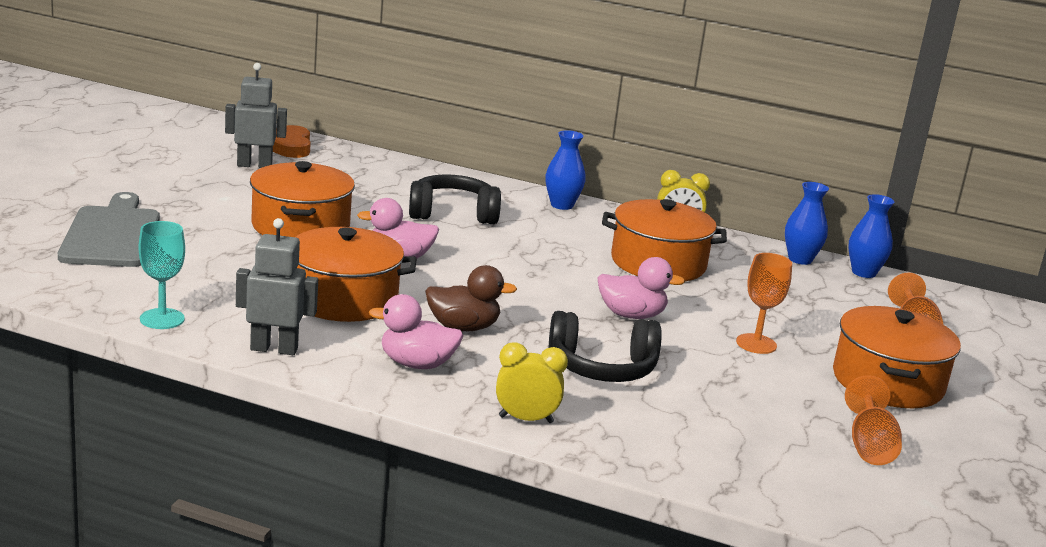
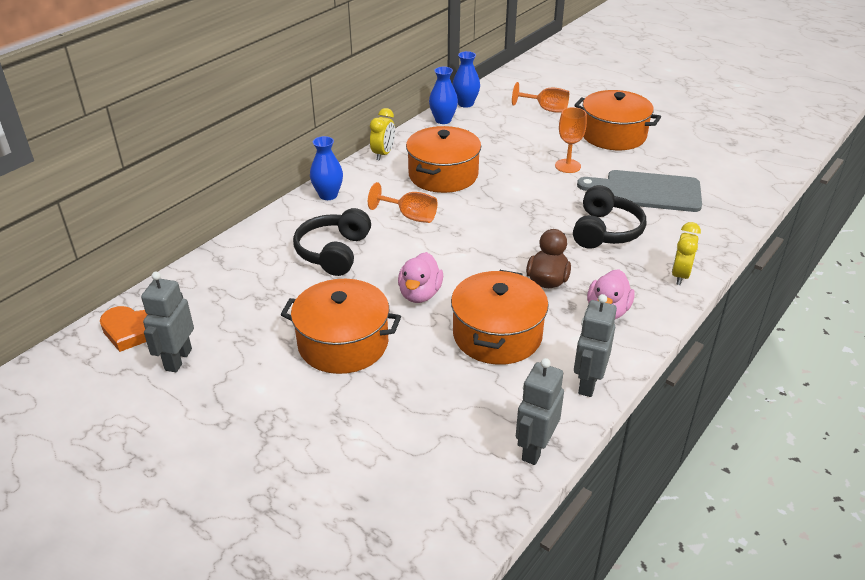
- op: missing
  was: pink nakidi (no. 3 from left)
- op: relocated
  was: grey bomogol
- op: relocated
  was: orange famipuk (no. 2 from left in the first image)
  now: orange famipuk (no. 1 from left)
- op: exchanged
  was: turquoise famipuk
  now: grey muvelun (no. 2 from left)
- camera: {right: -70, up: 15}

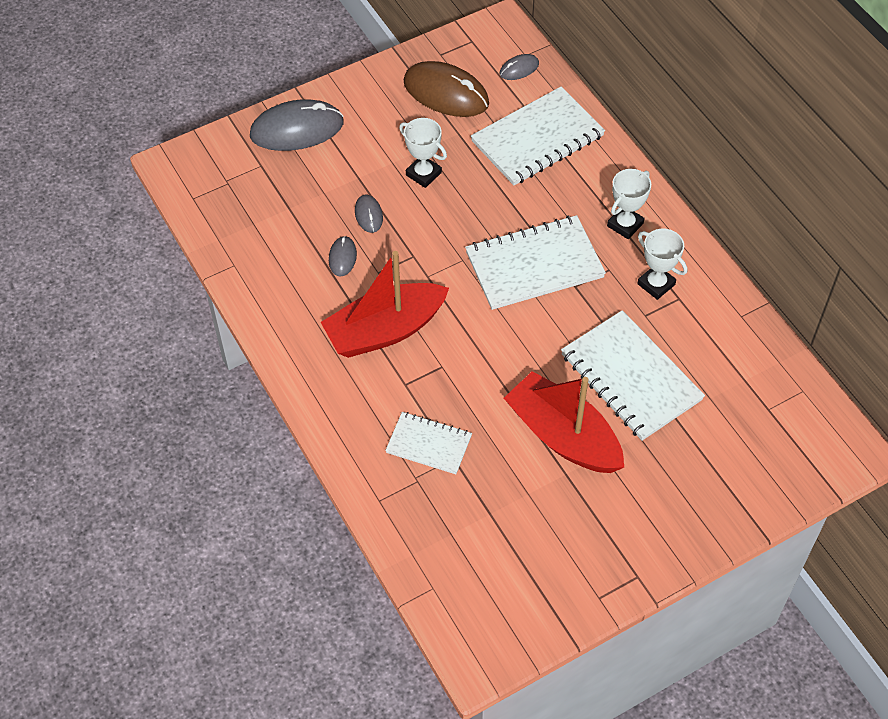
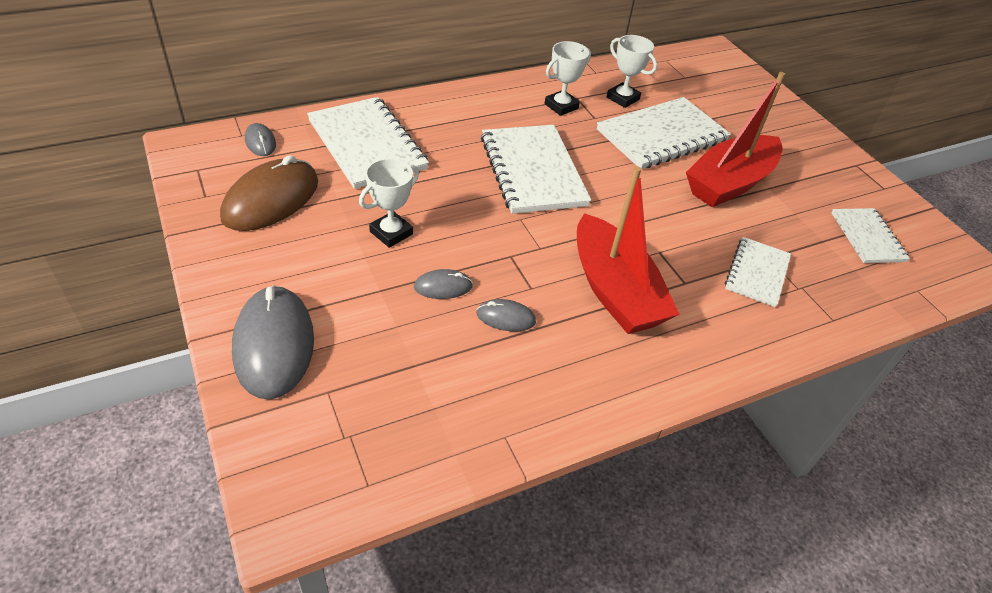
- op: appeared
  now: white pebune (no. 5 from left)
- op: relocated
  was: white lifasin (no. 2 from left in the first image)
  now: white lifasin (no. 3 from left)
- camera: {right: -90, up: -10}

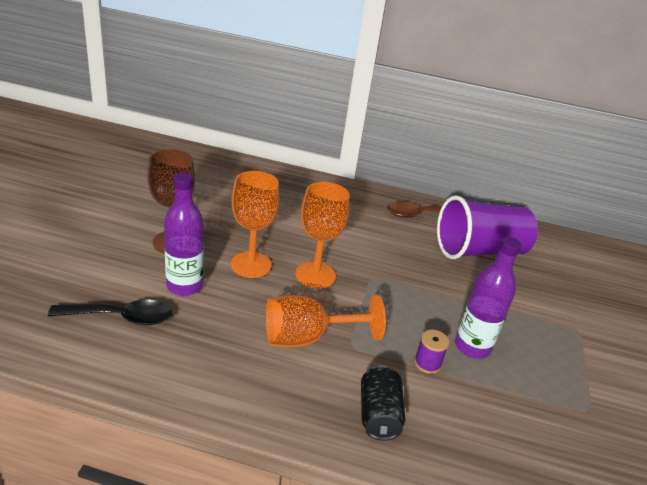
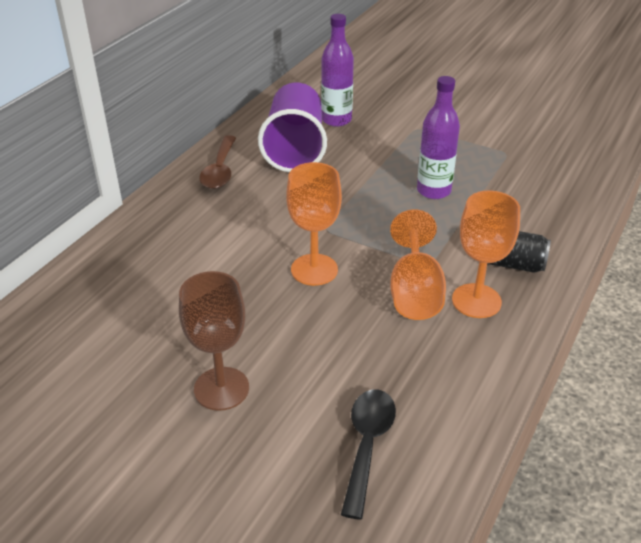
- op: missing
  was: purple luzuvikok
- op: relocated
  was: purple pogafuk (no. 1 from left)
- op: relocated
  was: orange famipuk (no. 1 from left in the first image)
  now: orange famipuk (no. 3 from left)
- camera: {right: -70, up: 5}

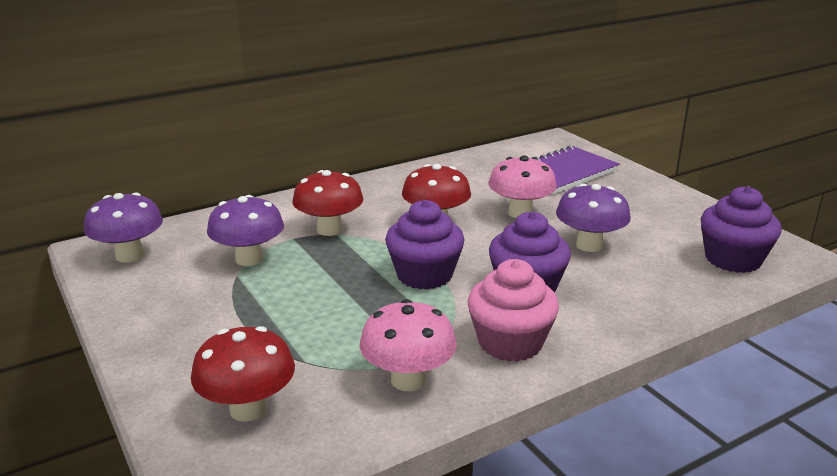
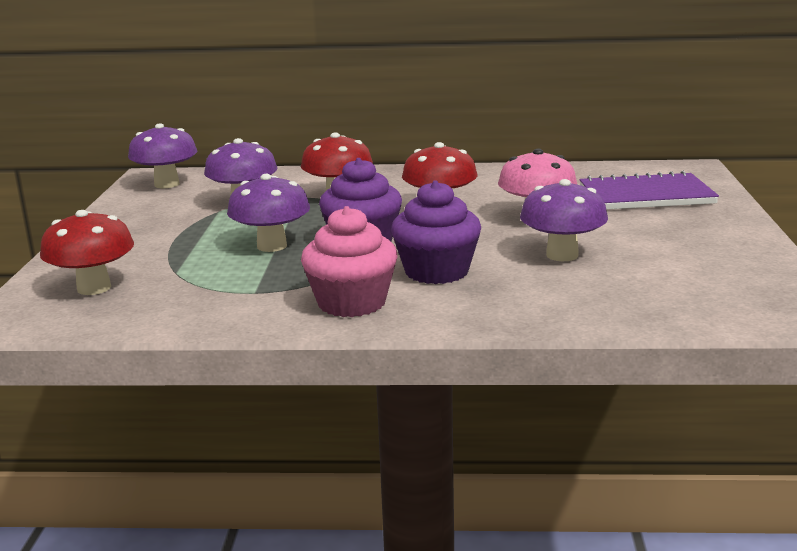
- op: missing
  was: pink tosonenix (no. 1 from left)
- op: missing
  was: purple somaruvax (no. 3 from left)
- op: appeared
  now: purple tosonenix (no. 3 from left)
- camera: {right: 35, up: -5}

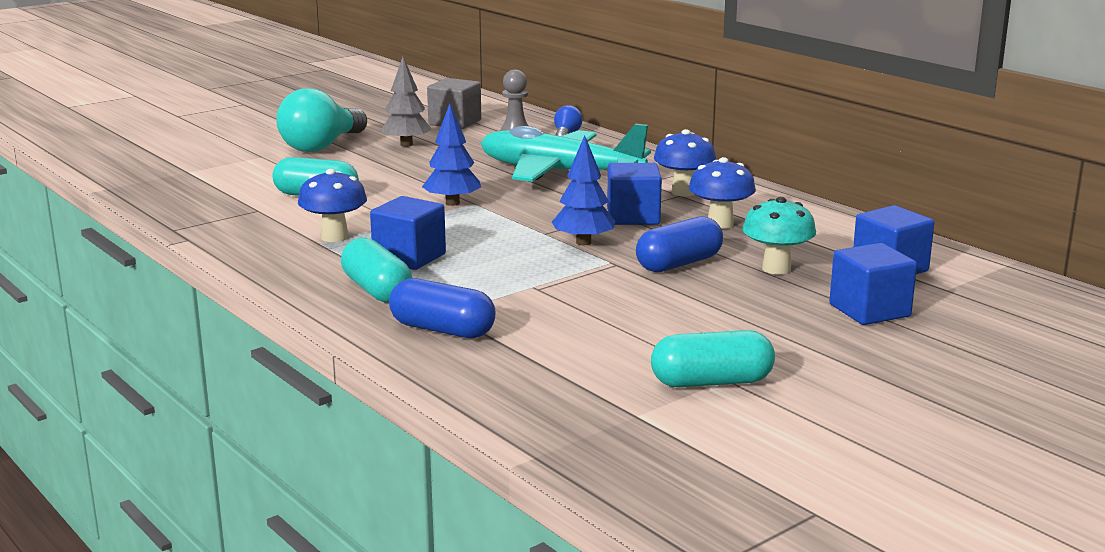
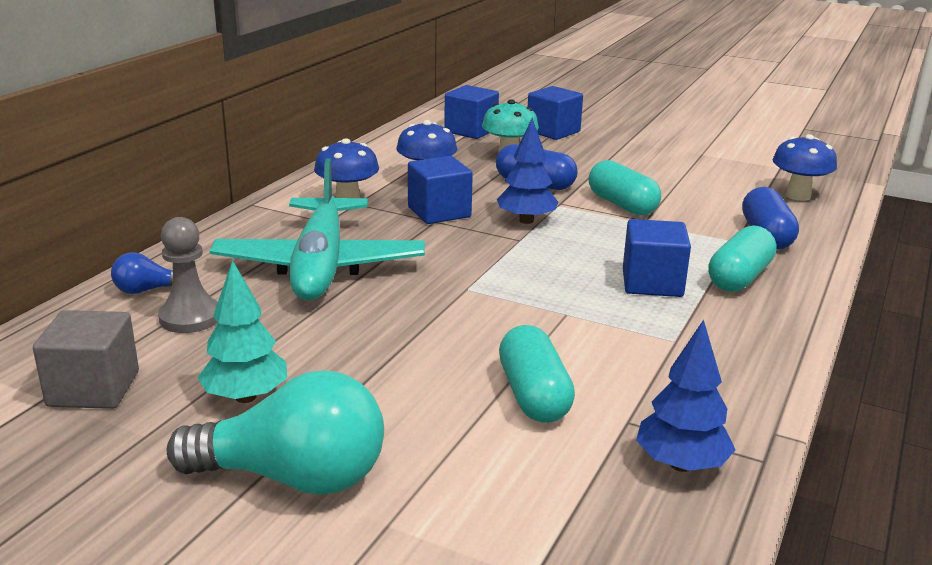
- op: relocated
  was: blue tosonenix (no. 1 from left in the first image)
  now: blue tosonenix (no. 3 from left)
- op: relocated
  was: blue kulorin (no. 1 from left in the first image)
  now: blue kulorin (no. 2 from left)
- op: relocated
  was: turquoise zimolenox (no. 3 from left in the first image)
  now: turquoise zimolenox (no. 2 from left)
- op: colour
  was: grey kulorin
  now: turquoise kulorin
- camera: {right: -115, up: 5}

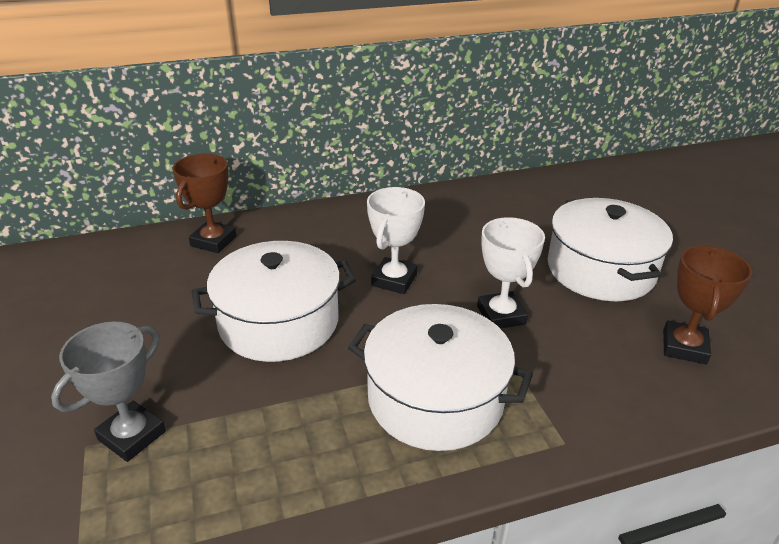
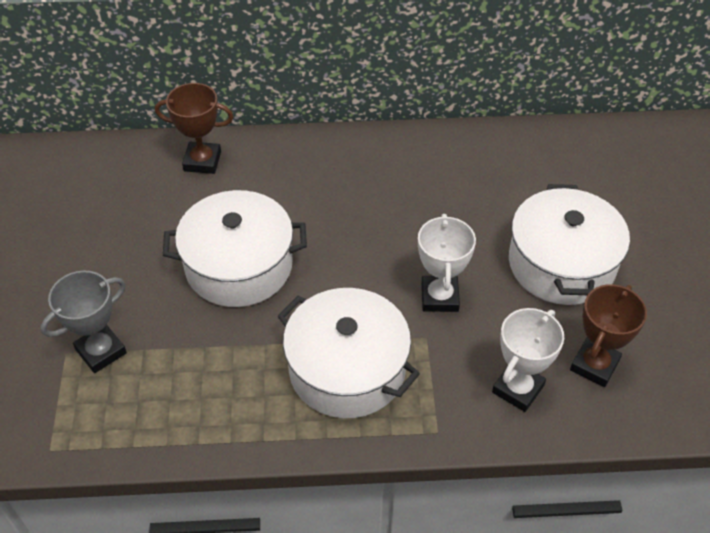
- op: relocated
  was: white lifasin (no. 1 from left in the first image)
  now: white lifasin (no. 2 from left)
- op: spun
  was: brown lifasin (no. 1 from left)
  clockwise: 60
- camera: {right: 15, up: 15}

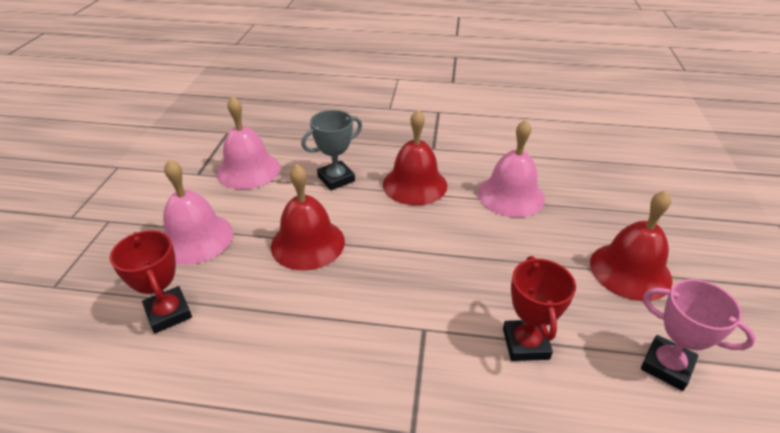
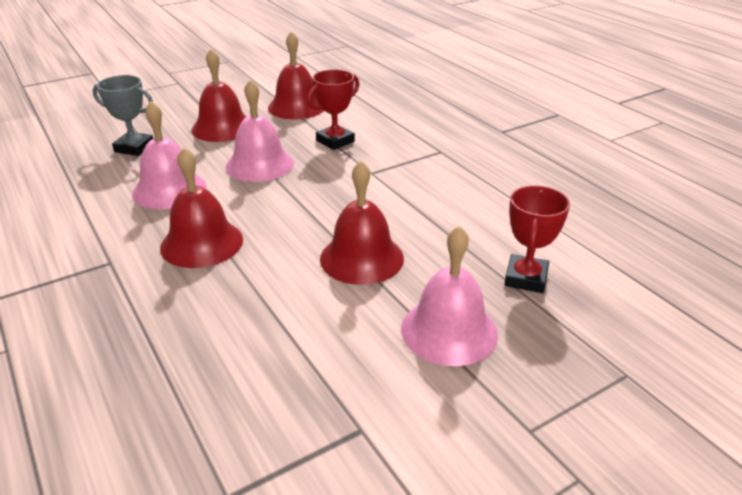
- op: relocated
  was: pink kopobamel (no. 2 from left)
- op: relocated
  was: grey lifasin
- op: exchanged
  was: pink lifasin
  now: red kopobamel (no. 3 from left)
- camera: {right: -130, up: -5}

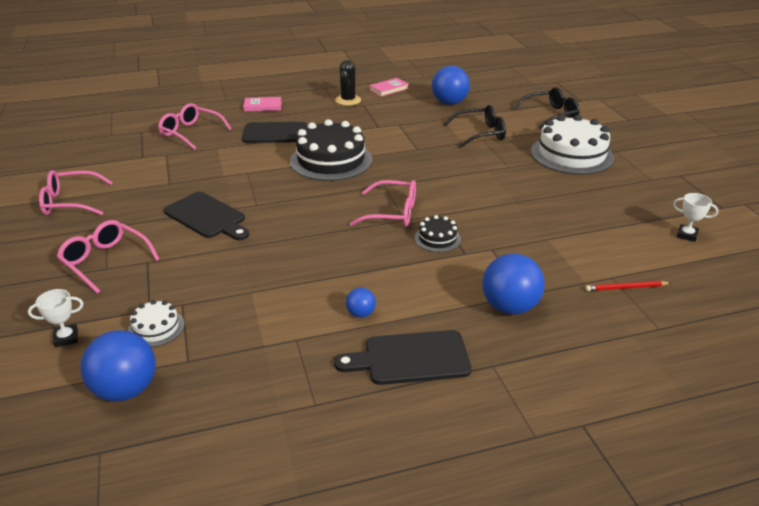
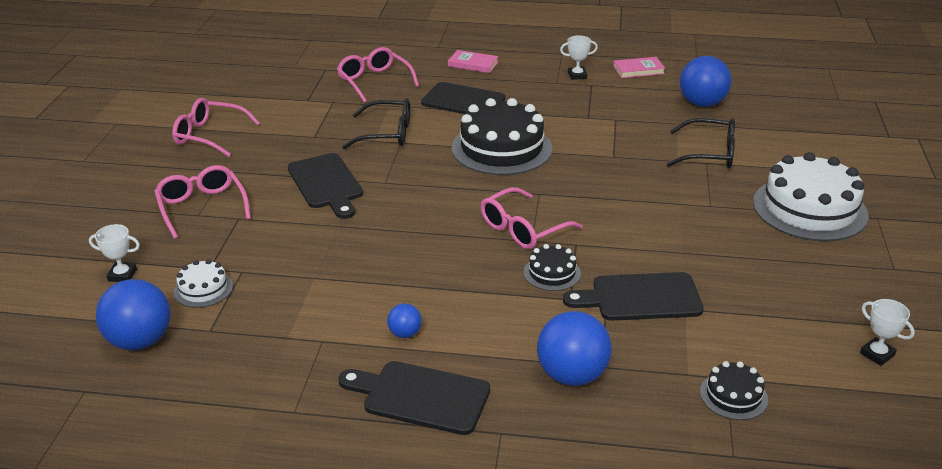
- op: appeared
  now: black bomogol (no. 4 from left)
- op: relocated
  was: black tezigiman (no. 2 from left in the first image)
  now: black tezigiman (no. 1 from left)
- op: exchanged
  was: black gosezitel
  now: white lifasin (no. 2 from left)
- op: exchanged
  was: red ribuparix
  now: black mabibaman (no. 3 from left)
- op: spun
  was: pink tezigiman (no. 4 from left)
  clockwise: 105
- camera: {right: 25, up: 0}

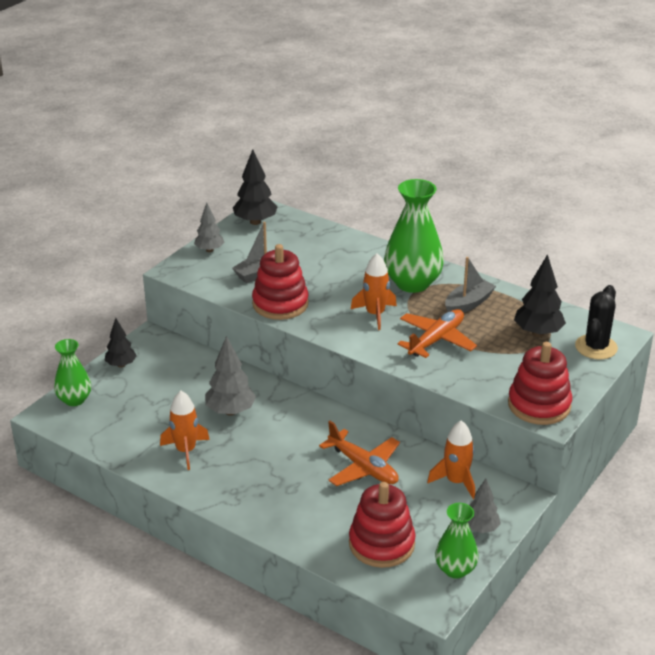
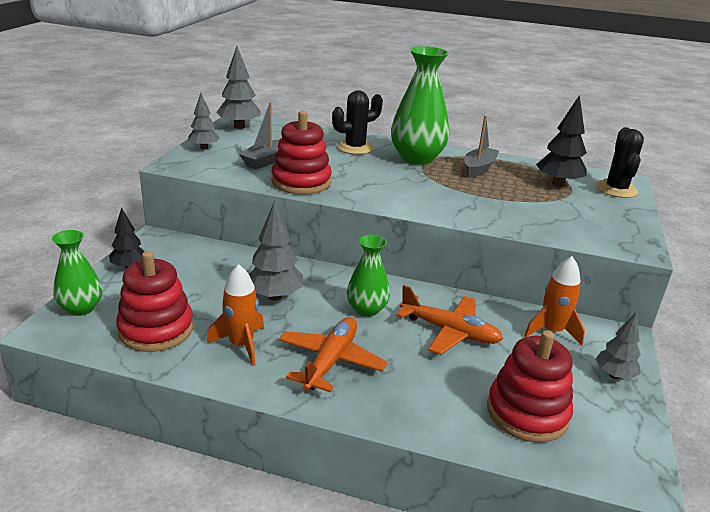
- op: missing
  was: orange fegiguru (no. 2 from left)
- op: appeared
  now: black gosezitel (no. 1 from left)
- op: relocated
  was: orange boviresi (no. 2 from left in the first image)
  now: orange boviresi (no. 1 from left)
- op: relocated
  was: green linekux (no. 3 from left in the first image)
  now: green linekux (no. 2 from left)
- op: relocated
  was: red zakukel (no. 3 from left in the first image)
  now: red zakukel (no. 1 from left)
- op: colour
  was: black kulorin (no. 2 from left)
  now: grey kulorin (no. 2 from left)
- camera: {right: -20, up: -5}

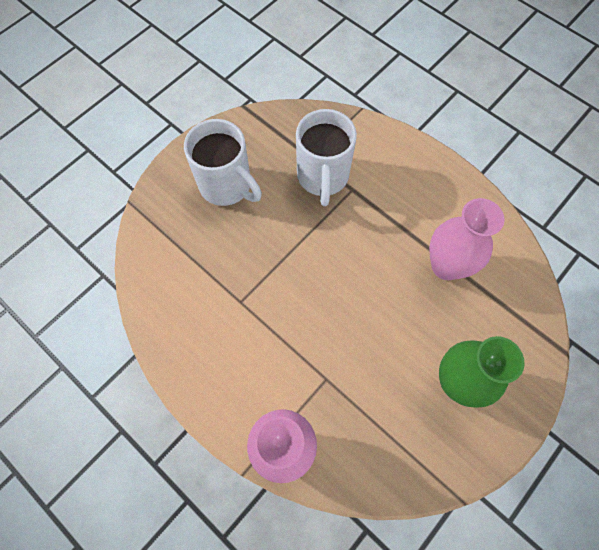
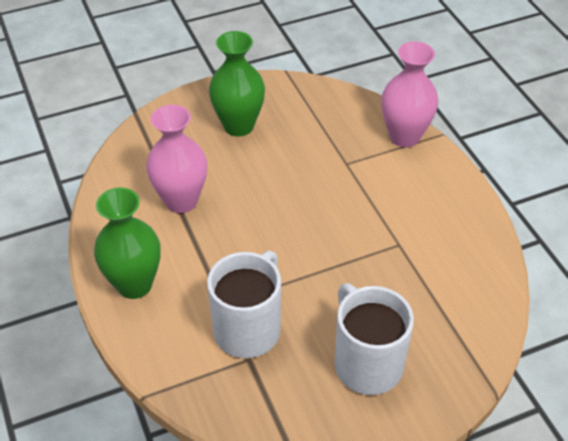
- op: appeared
  now: green linekux (no. 1 from left)
- camera: {right: -155, up: -20}

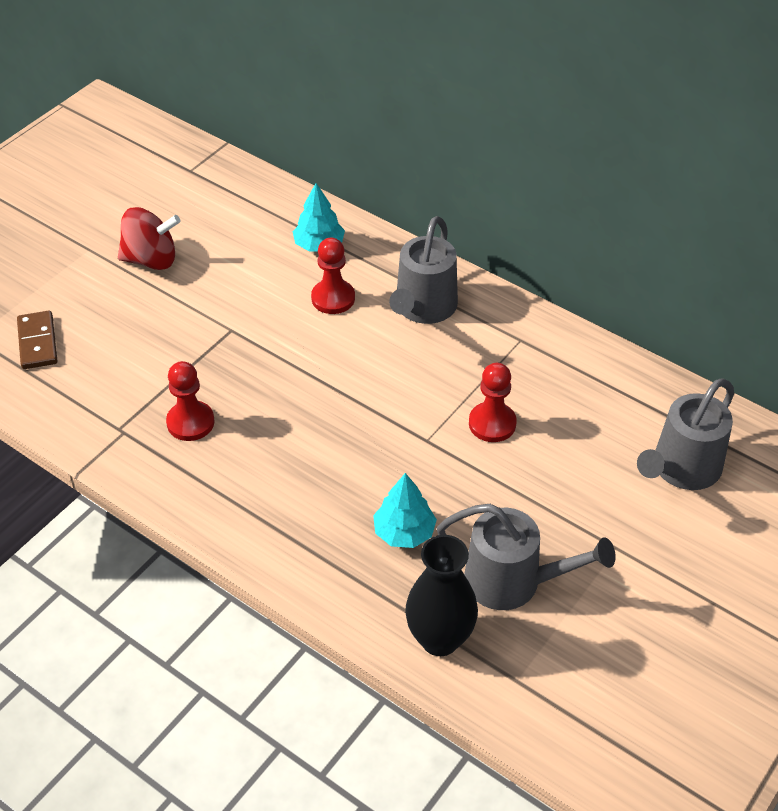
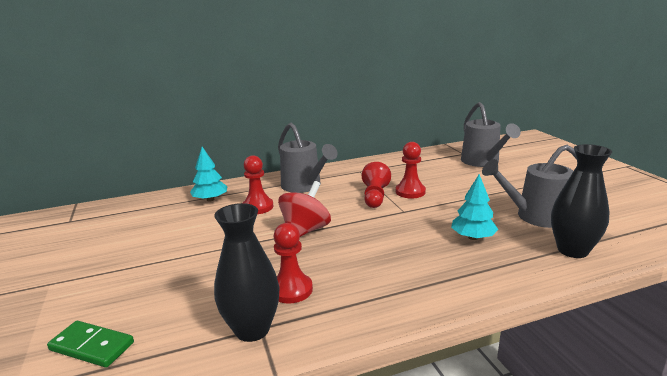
- op: appeared
  now: black linekux (no. 1 from left)
- op: appeared
  now: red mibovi (no. 3 from left)
- op: relocated
  was: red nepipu
- op: colour
  was: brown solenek
  now: green solenek
- op: spun
  was: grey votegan (no. 2 from left in the first image)
  clockwise: -150
- camera: {right: -55, up: -25}

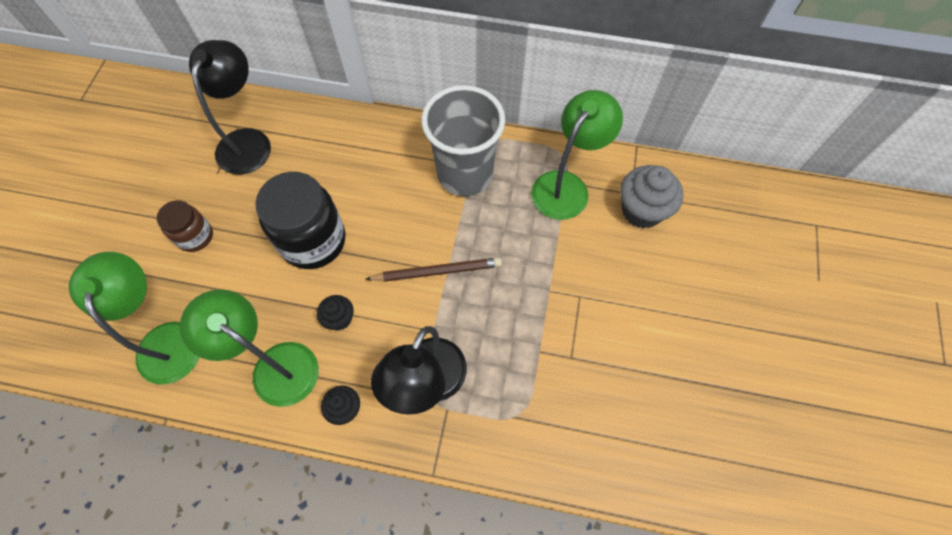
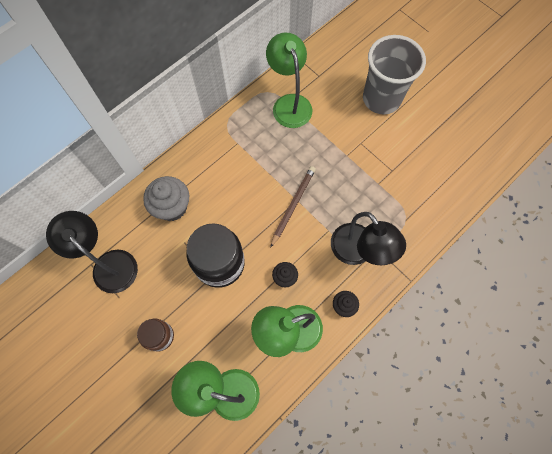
- op: relocated
  was: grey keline
- op: relocated
  was: grey somaruvax
- camera: {right: -55, up: 5}

